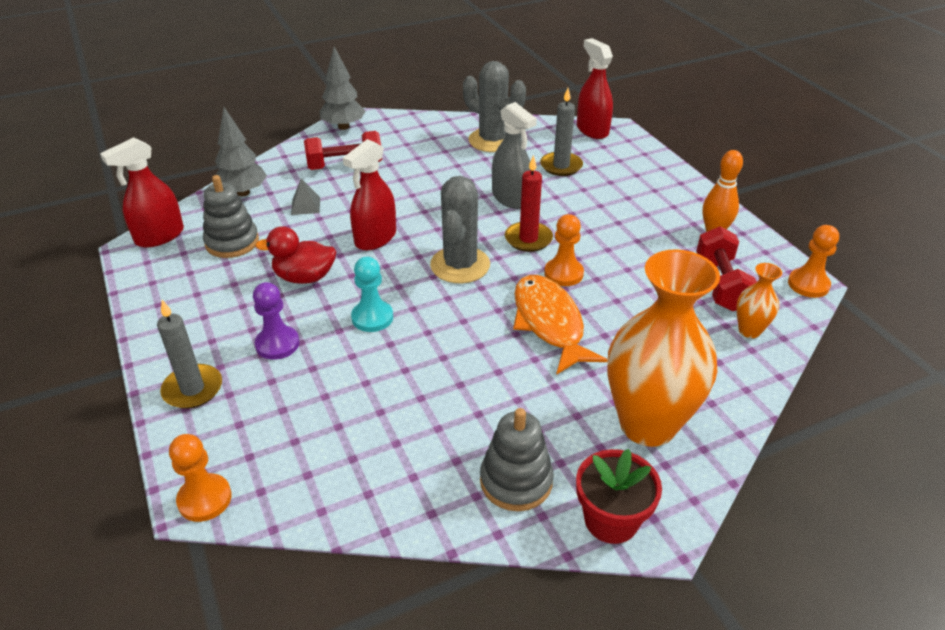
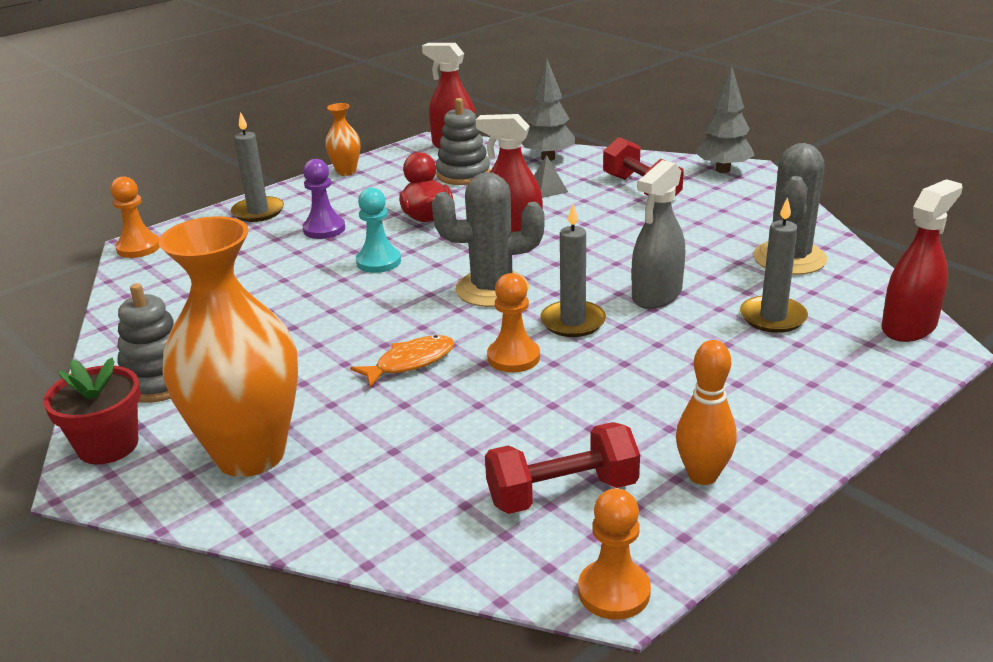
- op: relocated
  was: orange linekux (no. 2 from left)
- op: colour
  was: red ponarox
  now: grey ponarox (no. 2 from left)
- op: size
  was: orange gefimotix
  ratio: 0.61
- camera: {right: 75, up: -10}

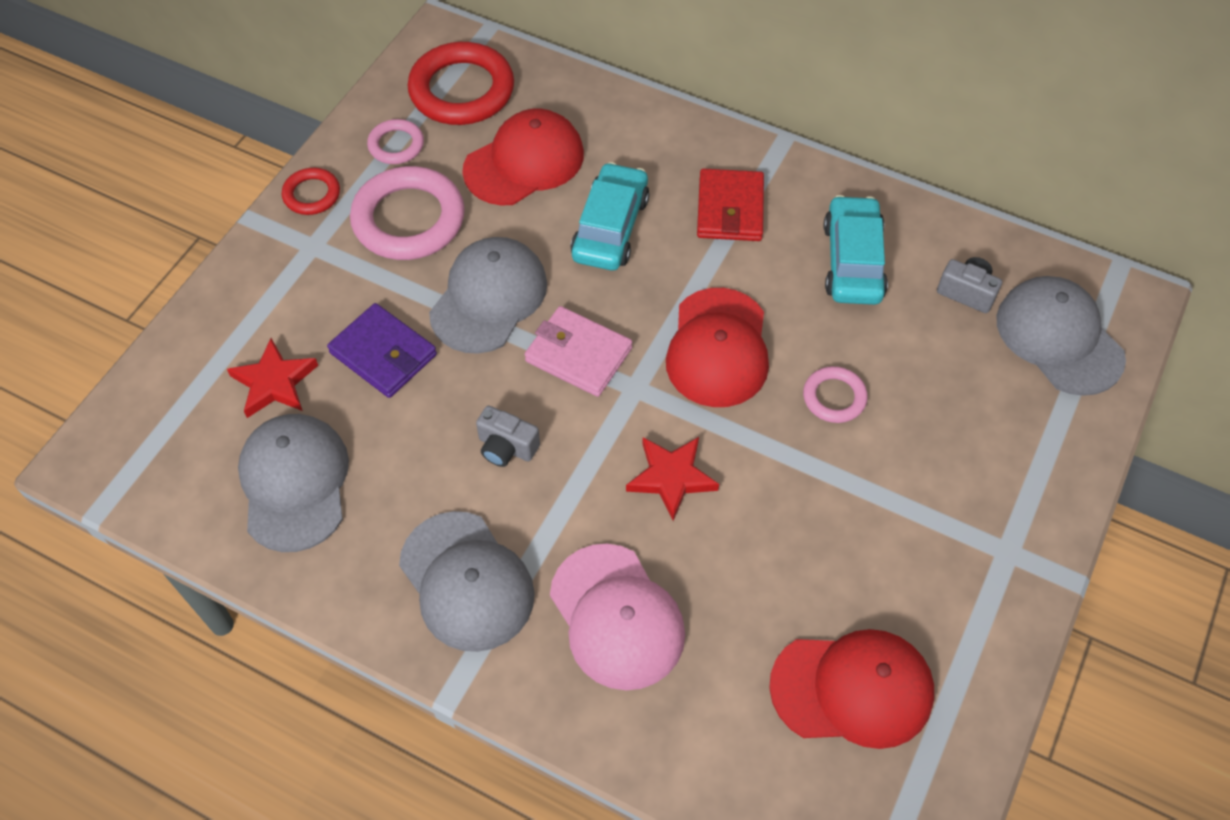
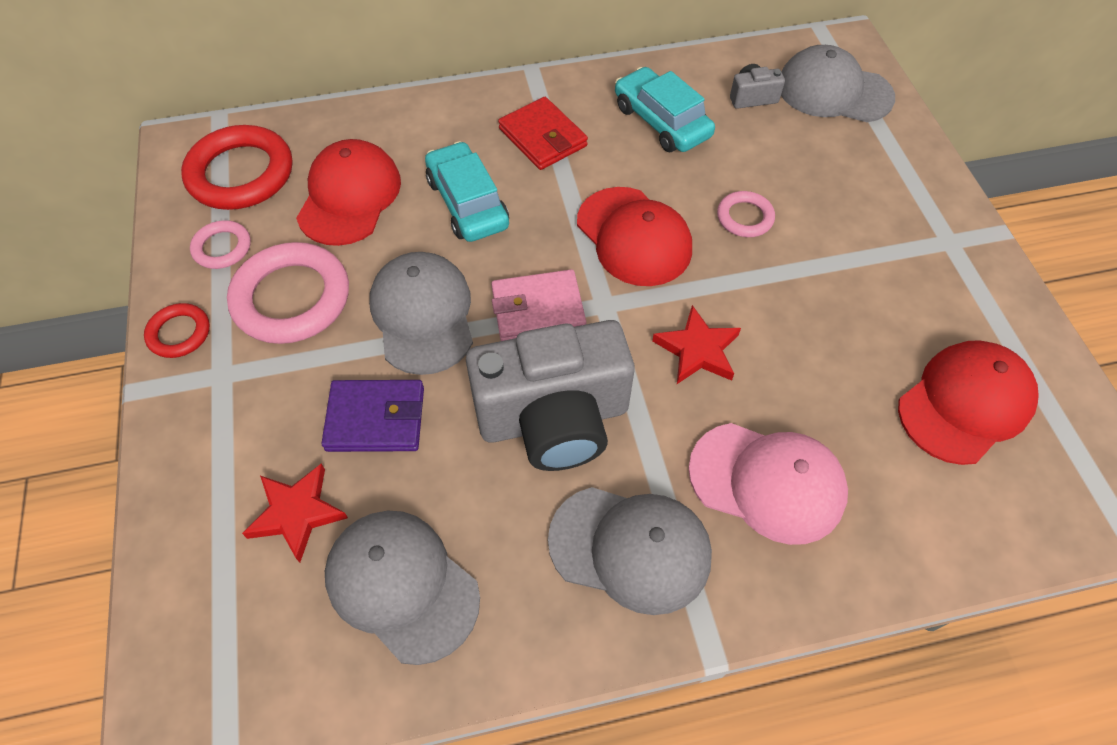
- op: size
  was: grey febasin (no. 1 from left)
  ratio: 2.45
- camera: {right: -40, up: 0}

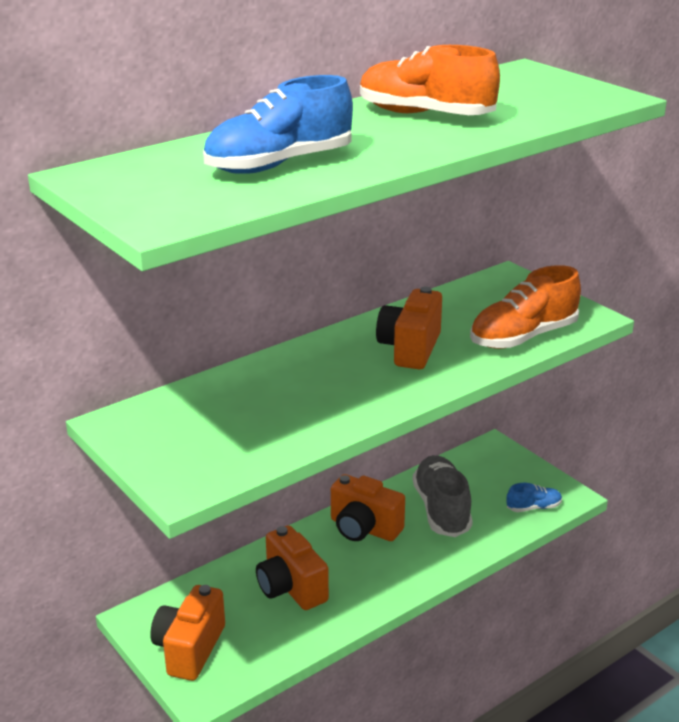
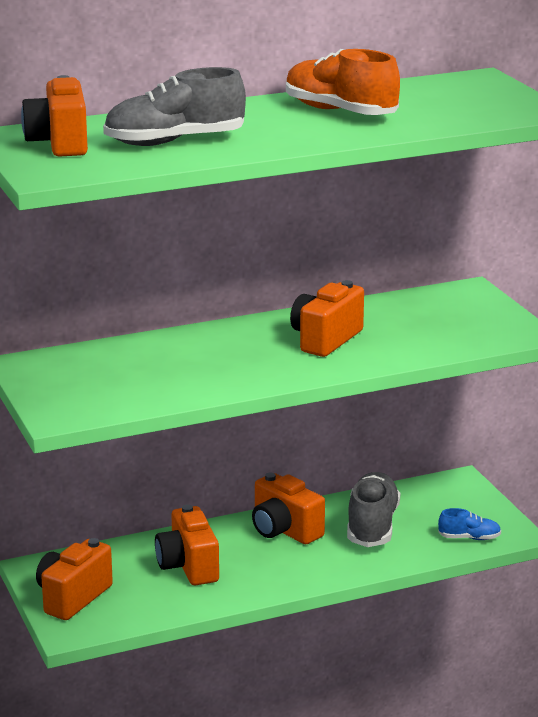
- op: missing
  was: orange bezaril (no. 2 from left)
- op: appeared
  now: orange febasin (no. 1 from left)
- op: colour
  was: blue bezaril (no. 1 from left)
  now: grey bezaril (no. 1 from left)
- camera: {right: 15, up: -5}

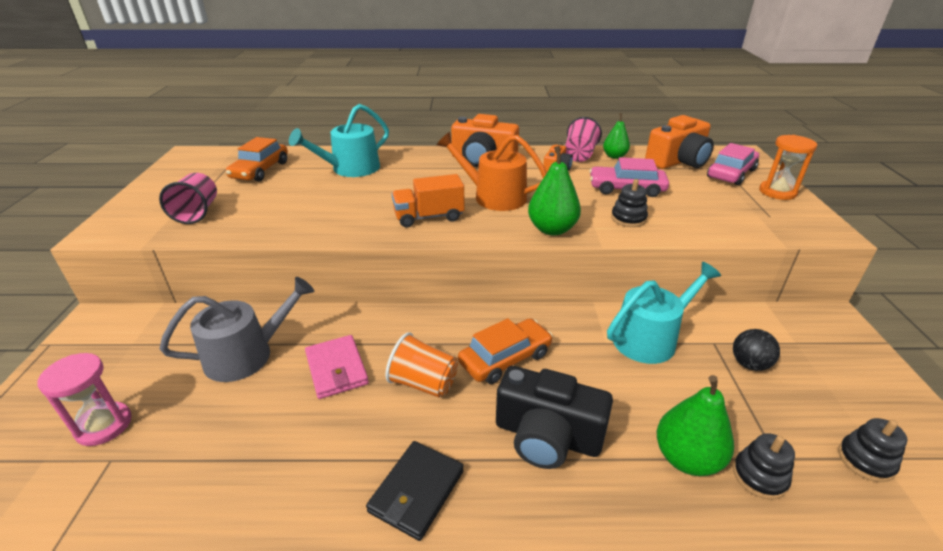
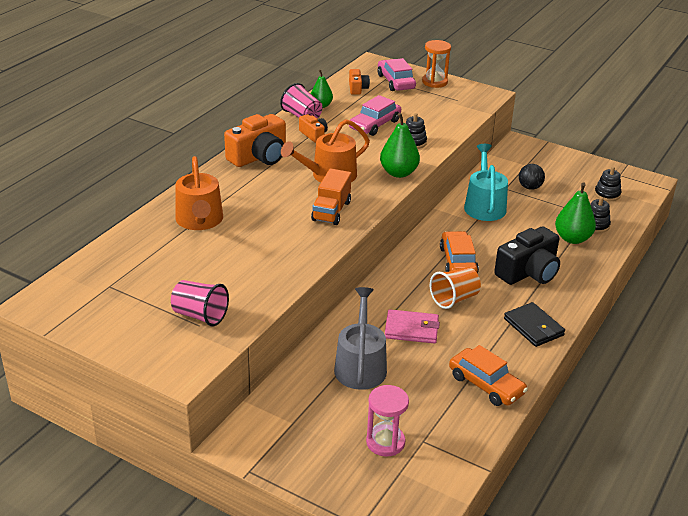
- op: relocated
  was: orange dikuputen (no. 1 from left in the first image)
  now: orange dikuputen (no. 2 from left)
- op: colour
  was: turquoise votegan (no. 1 from left)
  now: orange votegan (no. 1 from left)
- op: size
  was: orange febasin (no. 3 from left)
  ratio: 0.52
- camera: {right: -60, up: 0}

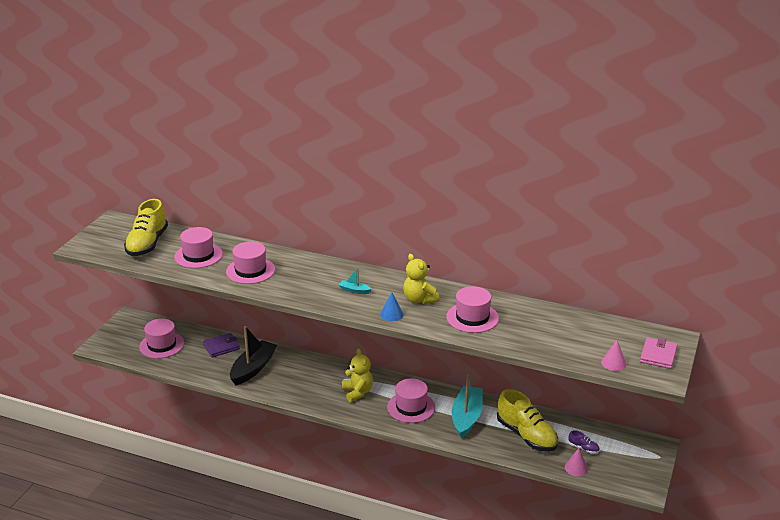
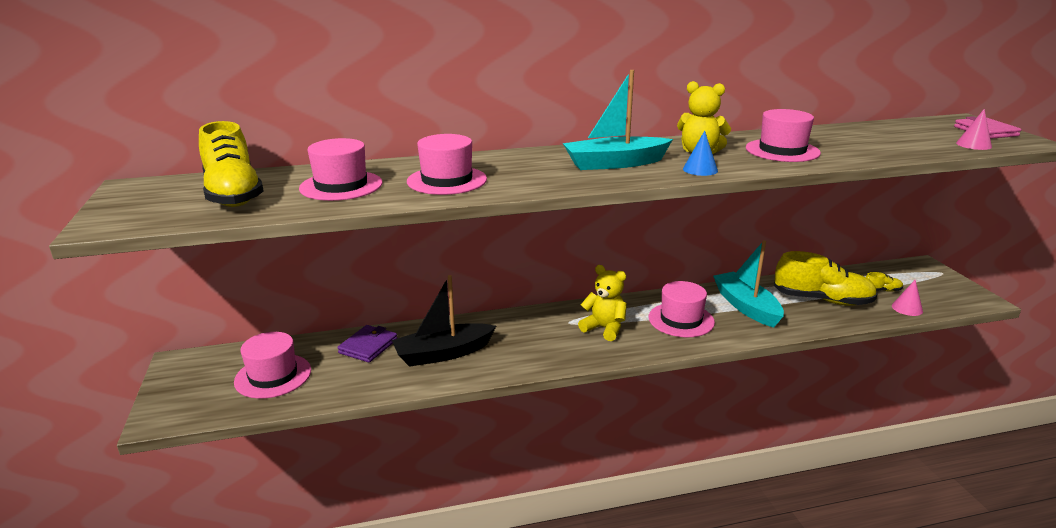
- op: colour
  was: purple bezaril
  now: yellow bezaril (no. 3 from left)
- op: spun
  was: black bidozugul
  clockwise: -105
- op: size
  was: turquoise bidozugul (no. 1 from left)
  ratio: 2.21
- camera: {right: -35, up: -5}

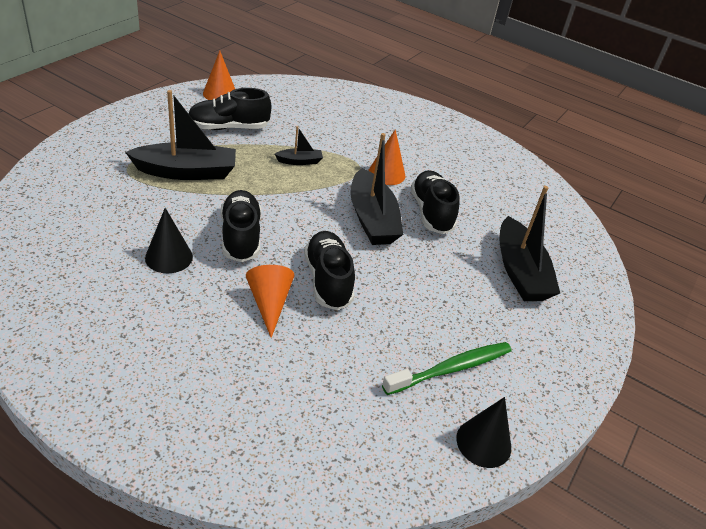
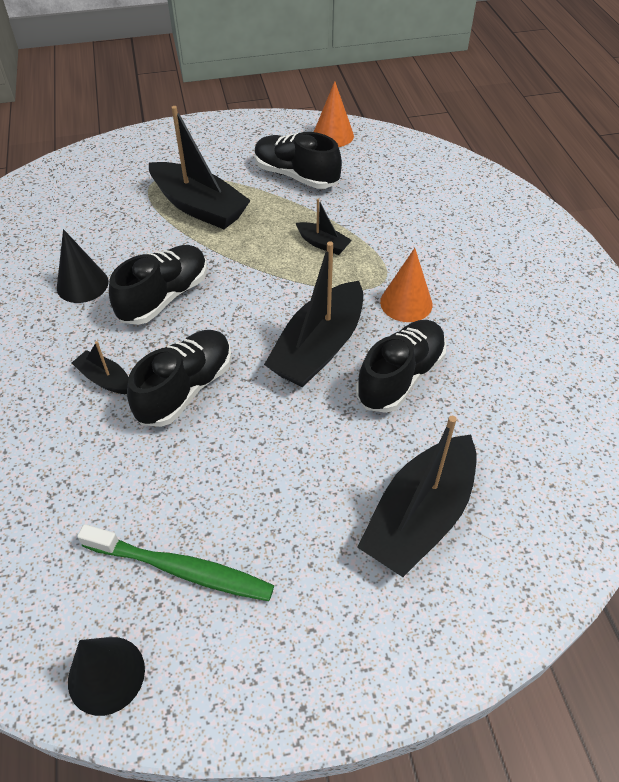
- op: exchanged
  was: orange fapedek (no. 2 from left)
  now: black bidozugul (no. 1 from left)
- camera: {right: 50, up: 10}

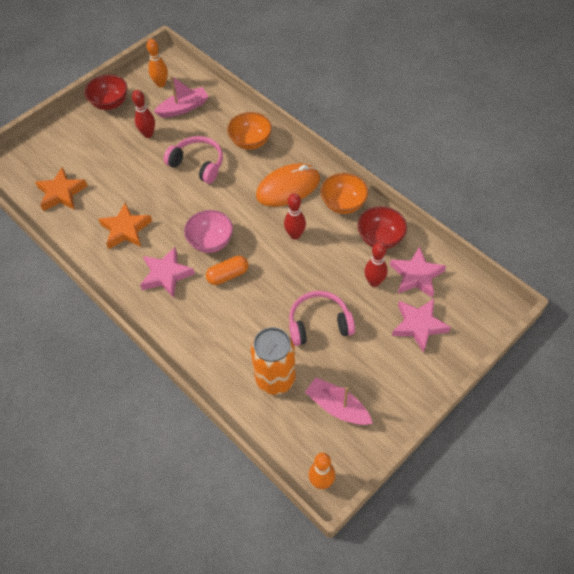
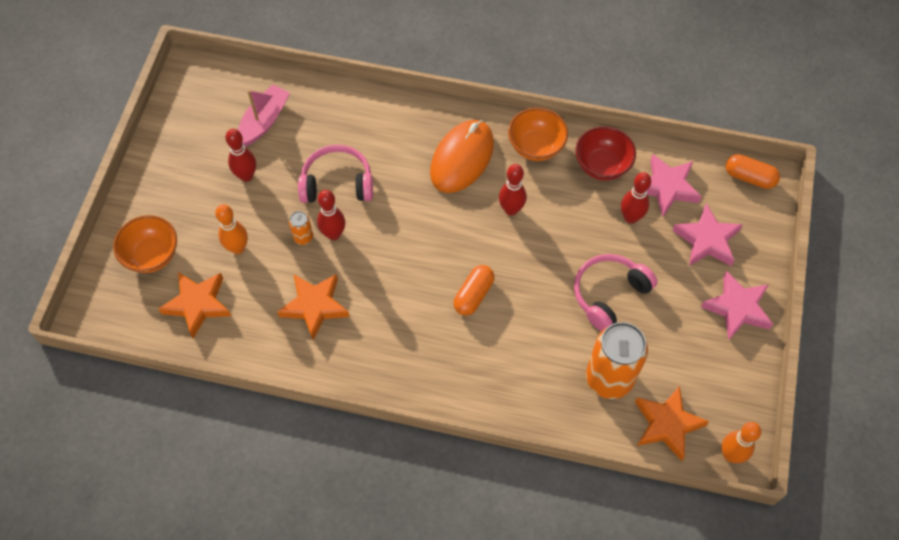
- op: missing
  was: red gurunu (no. 1 from left)
- op: missing
  was: pink gurunu
- op: missing
  was: pink bidozugul (no. 2 from left)
- op: appeared
  now: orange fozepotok (no. 1 from left)
- op: appeared
  now: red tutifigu (no. 2 from left)
- op: appeared
  now: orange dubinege (no. 3 from left)
- op: appeared
  now: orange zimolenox (no. 2 from left)
- op: relocated
  was: pink dubinege (no. 1 from left in the first image)
  now: pink dubinege (no. 3 from left)
- op: relocated
  was: orange tutifigu (no. 1 from left)
- op: relocated
  was: orange gurunu (no. 1 from left)
- camera: {right: -35, up: 5}

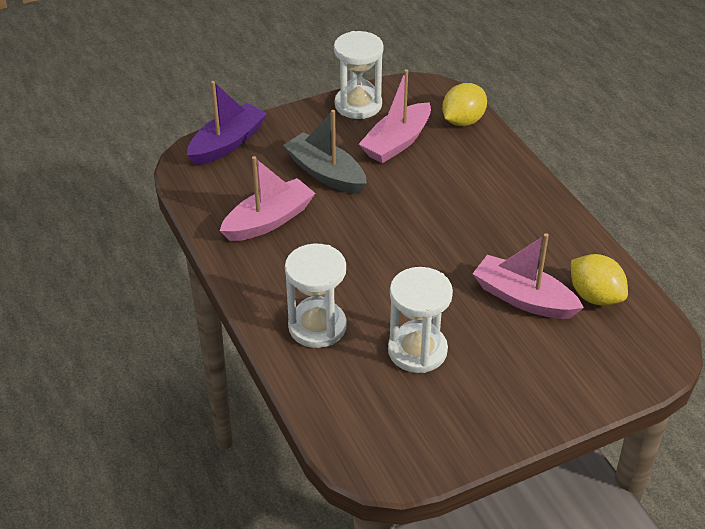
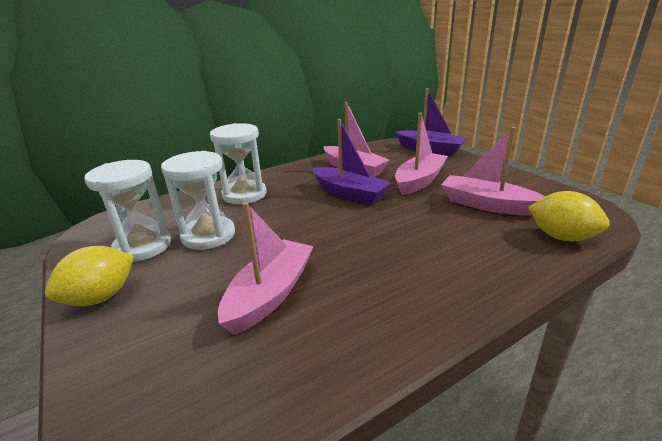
- op: appeared
  now: purple bidozugul (no. 1 from left)
- op: relocated
  was: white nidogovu (no. 2 from left in the first image)
  now: white nidogovu (no. 1 from left)
- op: relocated
  was: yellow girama (no. 2 from left in the first image)
  now: yellow girama (no. 1 from left)
- op: colour
  was: grey bidozugul
  now: pink bidozugul (no. 3 from left)
- camera: {right: 85, up: -15}

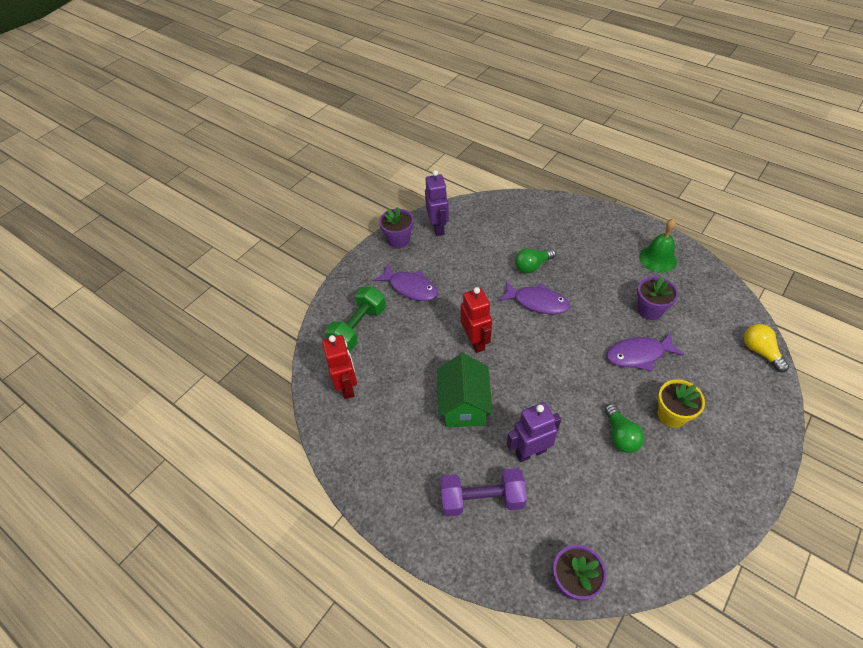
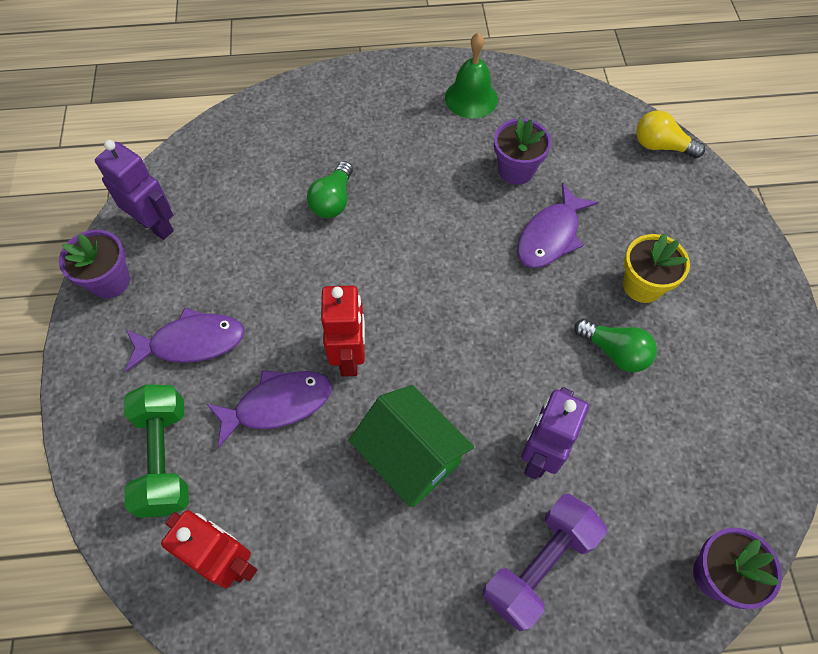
- op: relocated
  was: purple gefimotix (no. 2 from left)
- op: spun
  was: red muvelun (no. 2 from left)
  clockwise: 60
- camera: {right: -45, up: 10}

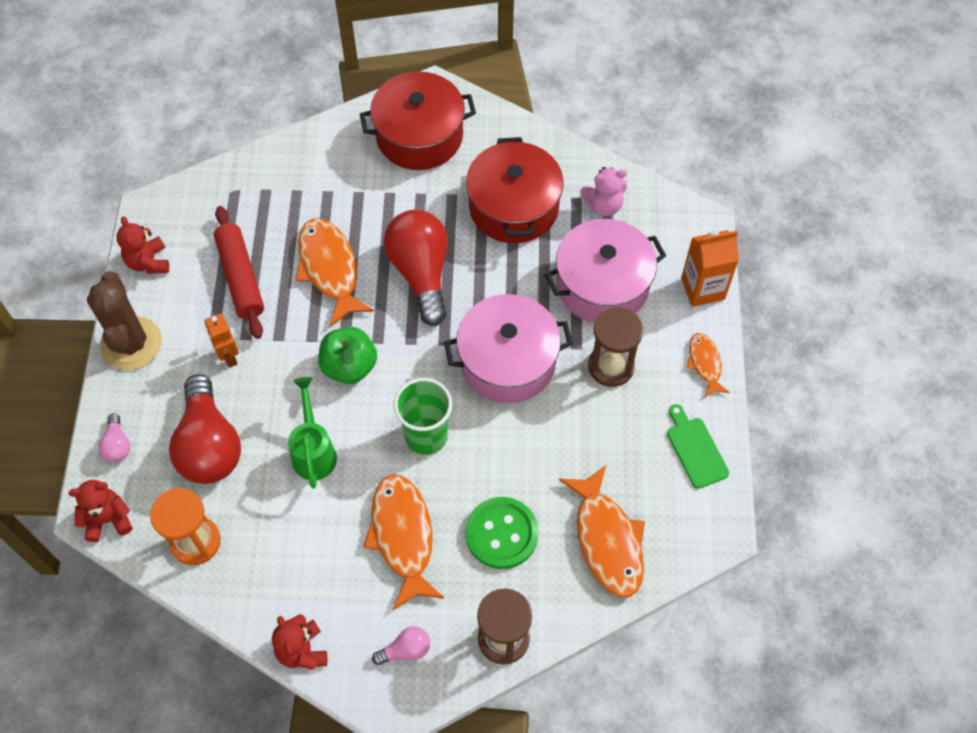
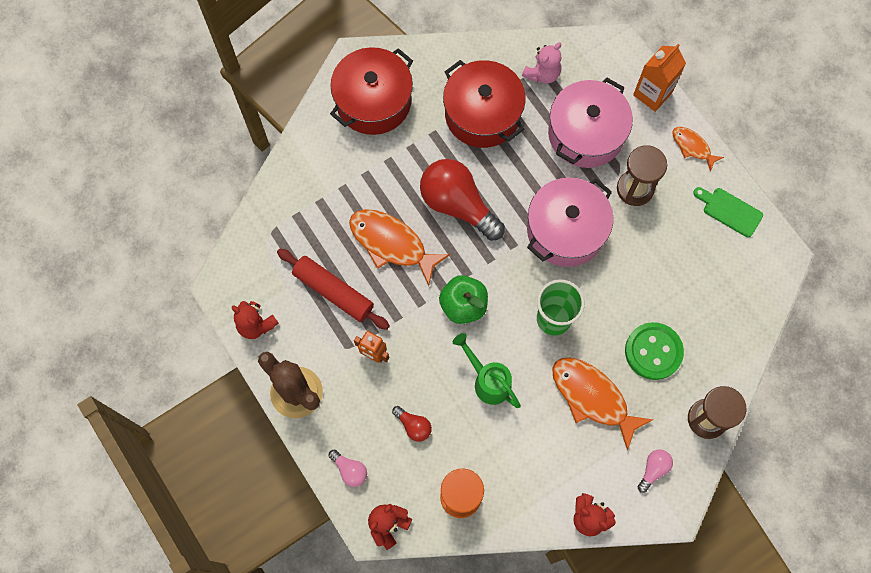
- op: missing
  was: orange gefimotix (no. 3 from left)
- op: size
  was: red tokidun (no. 1 from left)
  ratio: 0.45
- camera: {right: -35, up: 10}

